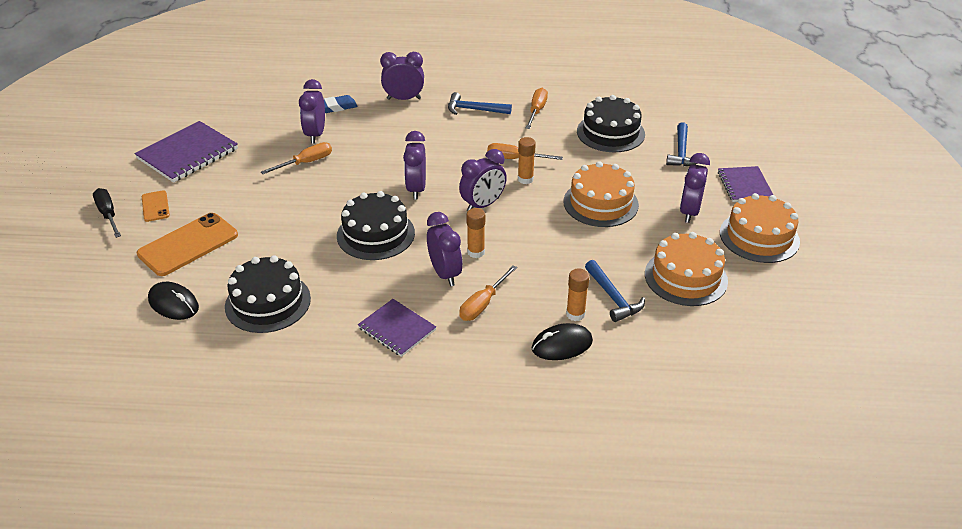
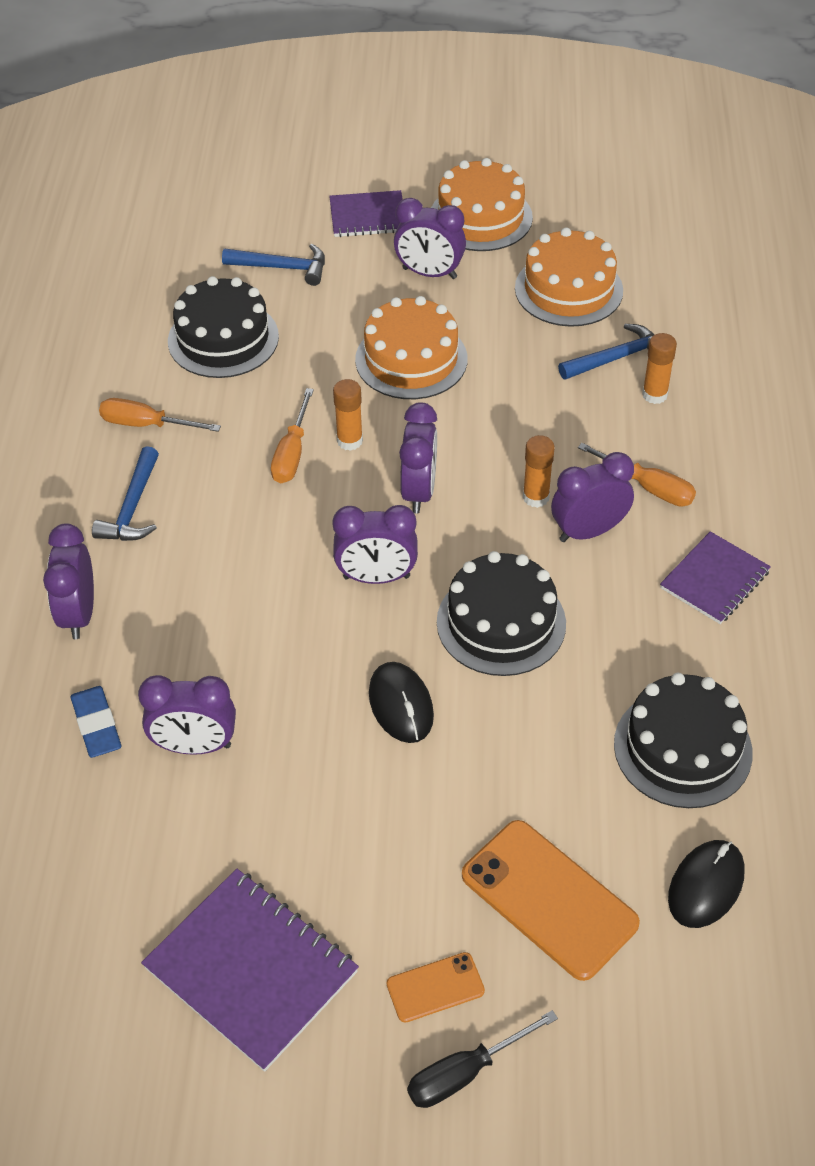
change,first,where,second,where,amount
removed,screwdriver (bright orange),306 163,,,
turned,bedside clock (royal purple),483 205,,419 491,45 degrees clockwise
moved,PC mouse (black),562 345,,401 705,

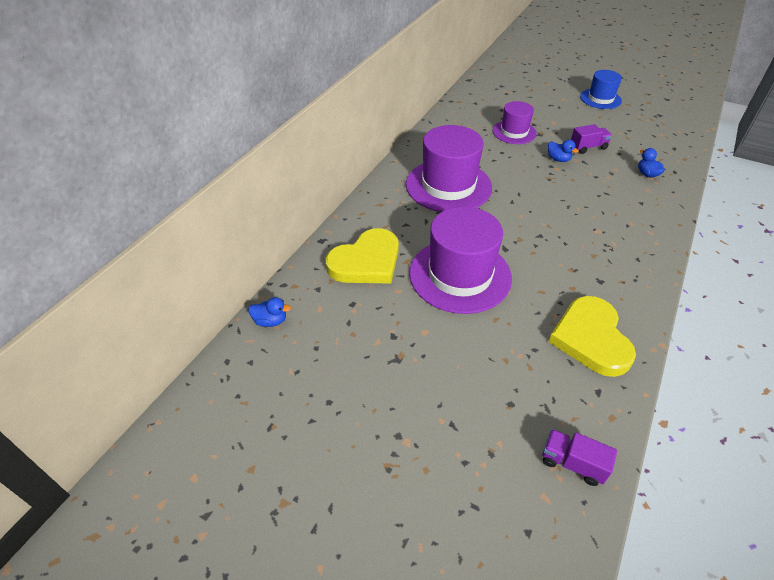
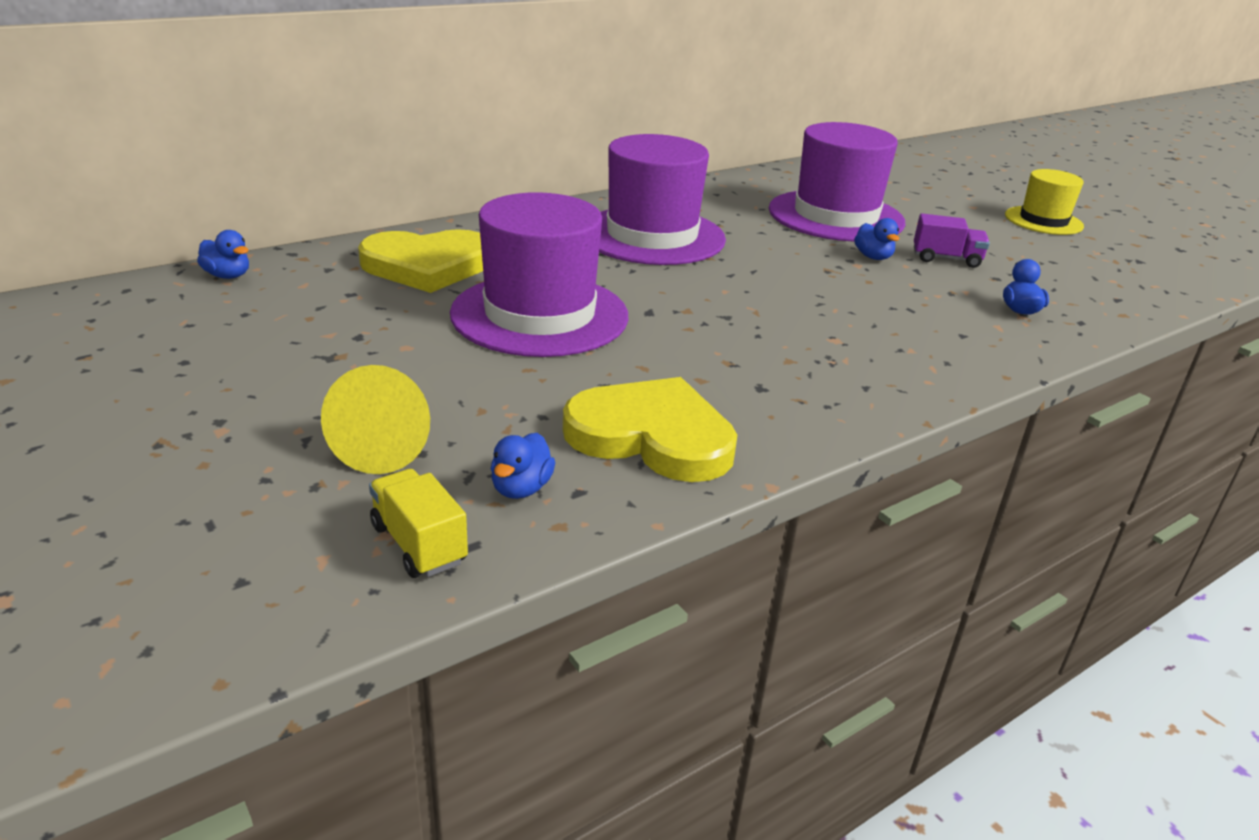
change,first,where,second,where,amount
resized,tall hat (royal purple),514 132,,836 216,x1.76
recoloured,truck (royal purple),572 463,truck (golden),419 544,
turned,love heart (golden),591 338,,652 436,90 degrees clockwise
recoloured,tall hat (blue),600 99,tall hat (golden),1043 221,
added,,,cone shape (golden),385 448,
added,,,duck (blue),521 488,

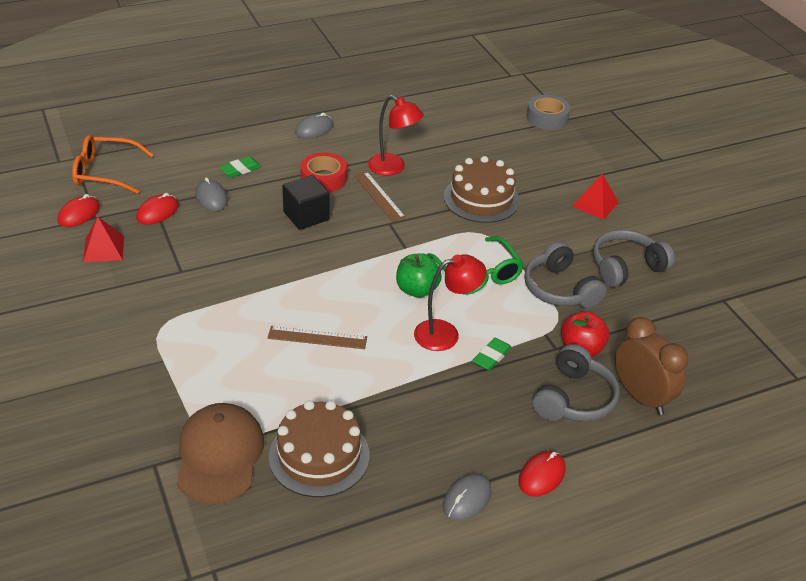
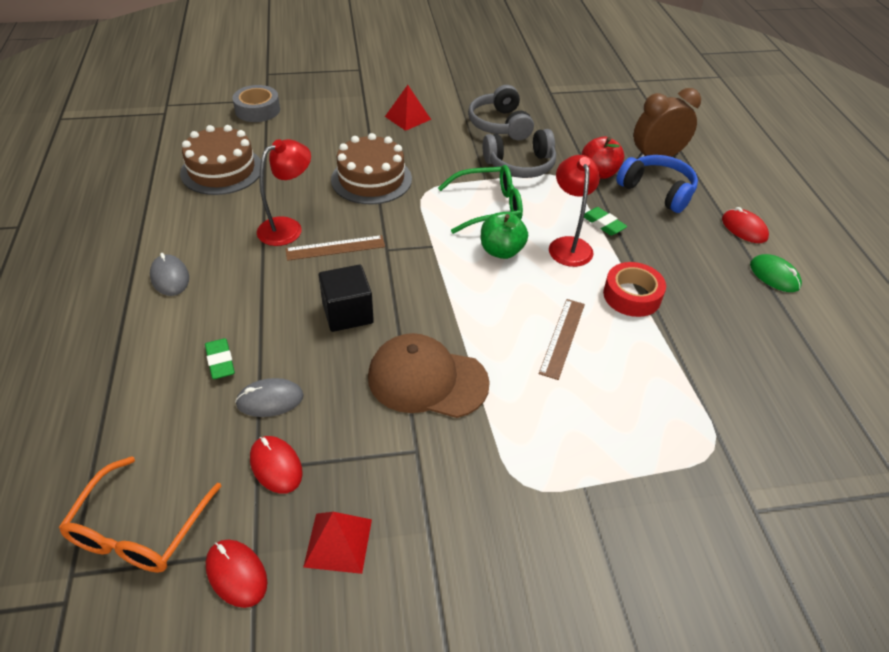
change,first,where,second,where,amount
moved,peaked cap (dark brown),219 455,,427 380,
moved,cake (dark brown),319 456,,222 170,
moved,sticky tape (crimson),323 178,,632 296,
recoloured,PC mouse (grey),467 499,PC mouse (green),774 276,
recoloured,over-ear headphones (grey),573 398,over-ear headphones (blue),657 191,

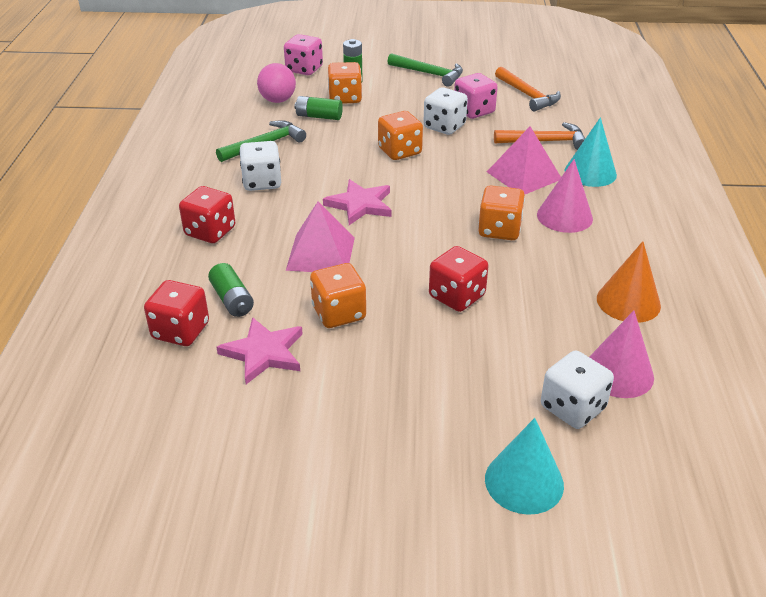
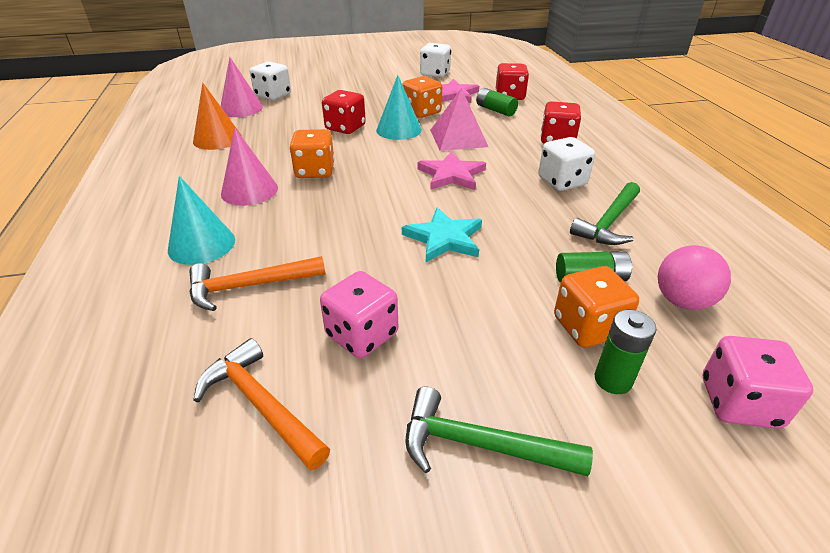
change,first,where,second,where,amount
replaced,dice (bright orange),399 151,star shape (aqua),444 238,
moved,dice (white),444 126,,435 73,
moved,cone shape (aqua),524 481,,398 130,
removed,pyramid shape (rose-pink),524 175,,,

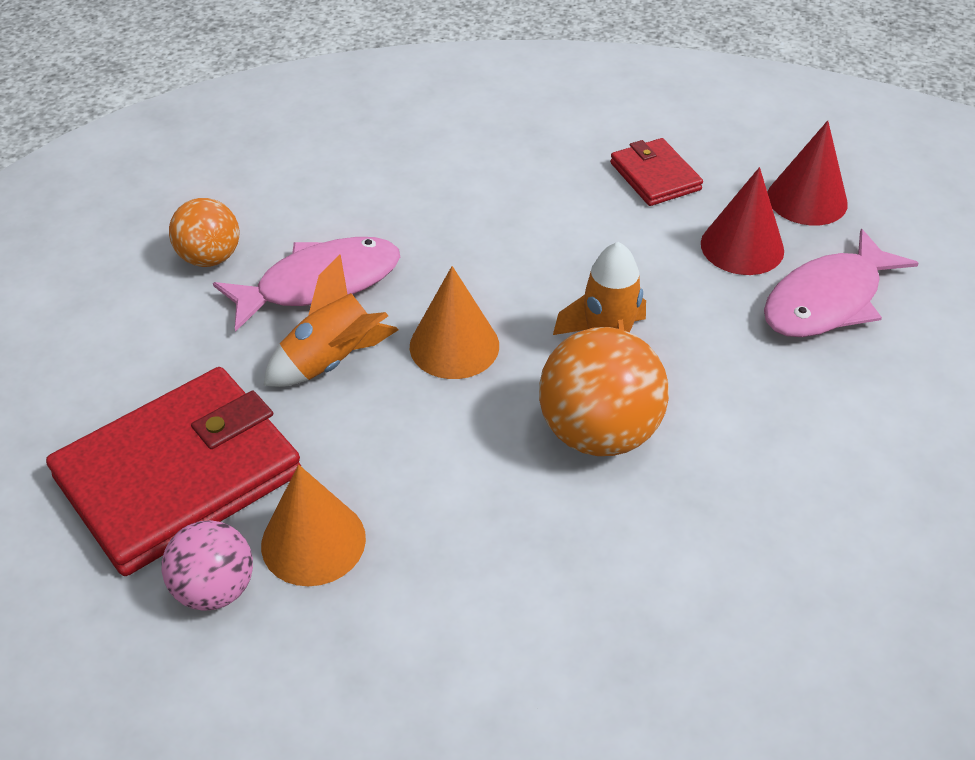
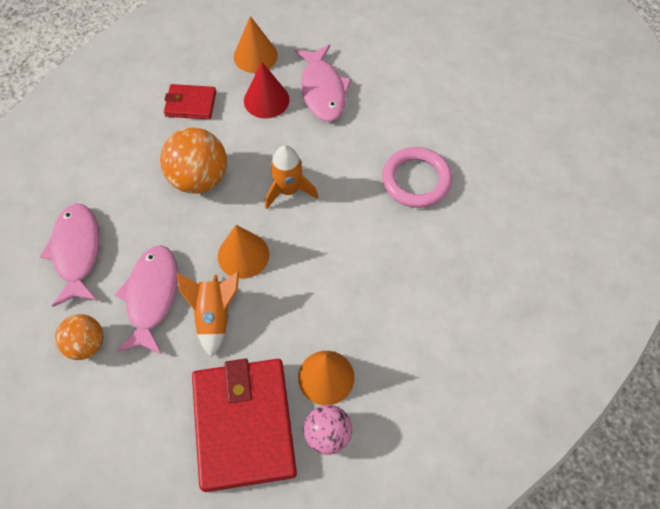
change,first,where,second,where,amount
moved,sphere (bright orange),598 433,,199 179,
recoloured,cone shape (crimson),807 199,cone shape (bright orange),255 56,
added,,,toy fish (rose-pink),77 252,
added,,,torus (rose-pink),416 180,

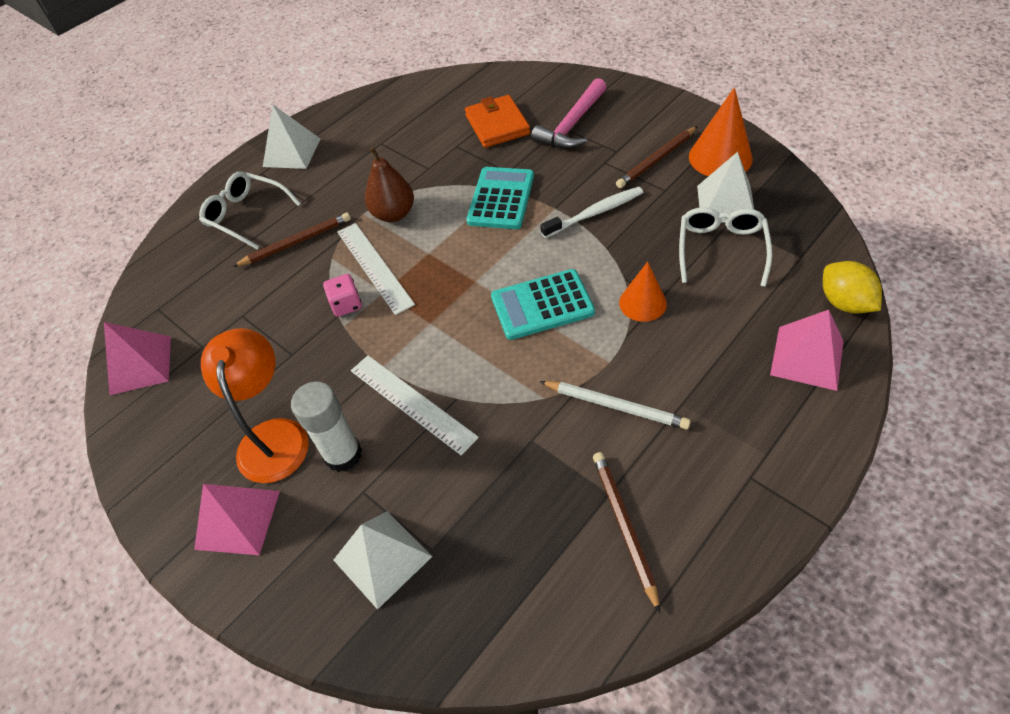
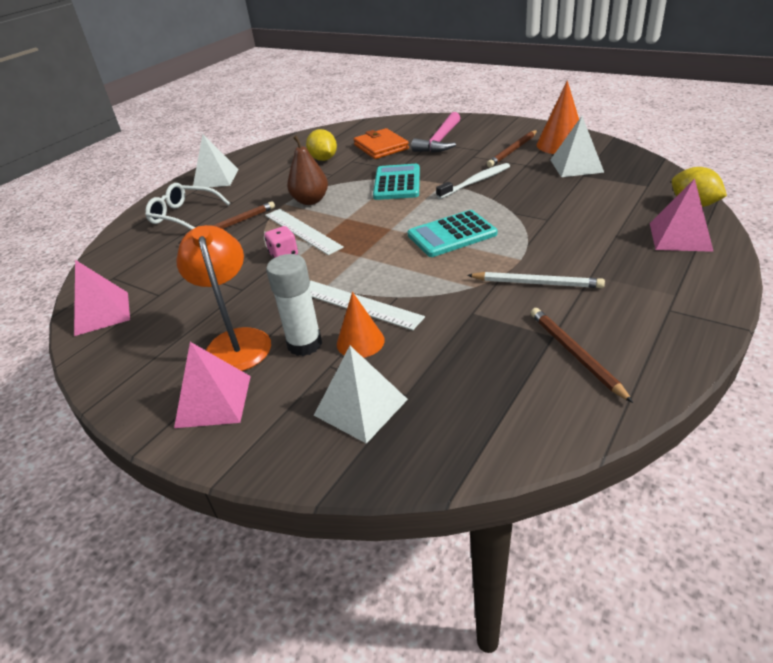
change,first,where,second,where,amount
moved,cone shape (bright orange),642 303,,360 342,
removed,glasses (white),721 250,,,
added,,,citrus fruit (golden),323 159,

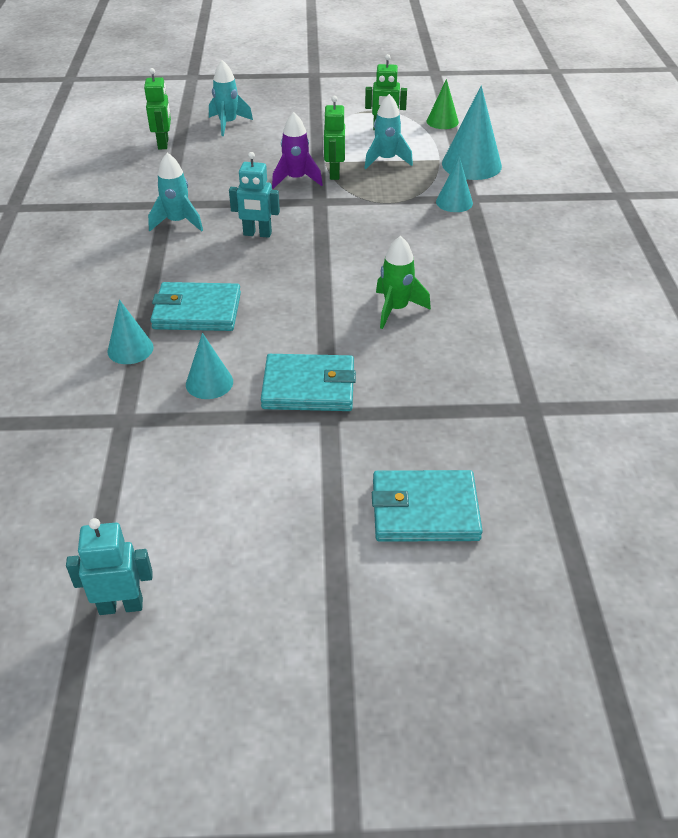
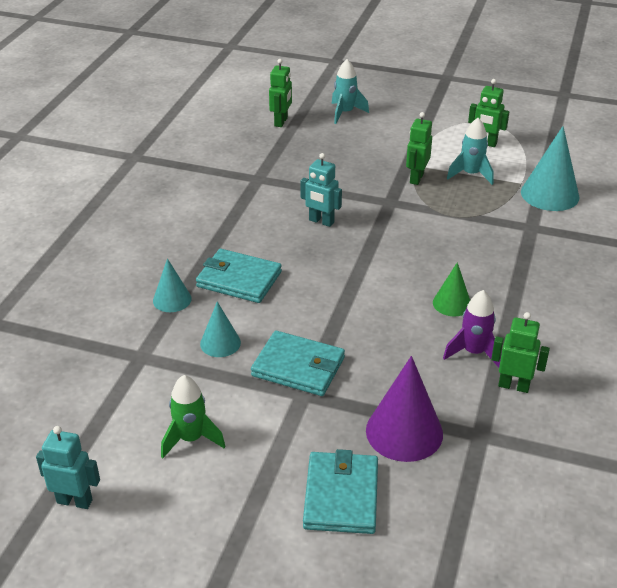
change,first,where,second,where,amount
removed,rocket (aqua),177 222,,,
moved,rocket (royal purple),296 179,,473 352,
turned,billfold (aqua),424 510,,341 495,75 degrees clockwise
moved,rocket (green),396 309,,191 439,
moved,cone shape (green),442 121,,452 303,
removed,cone shape (aqua),454 202,,,
added,,,cone shape (royal purple),404 432,
added,,,robot (green),513 386,

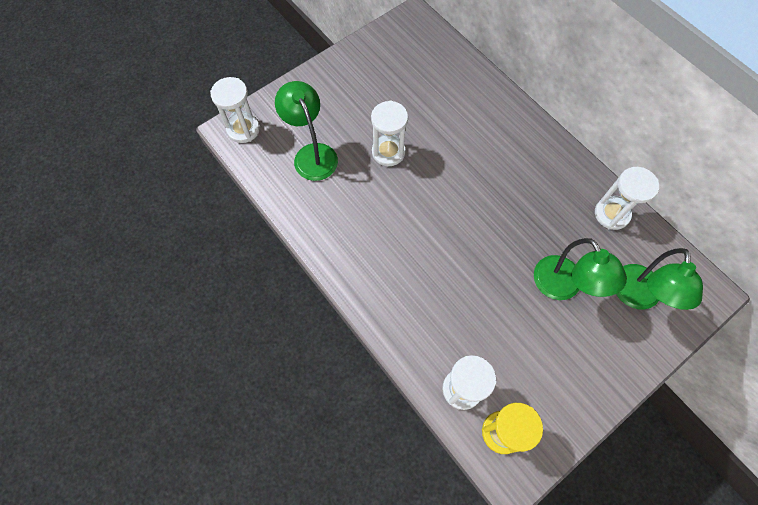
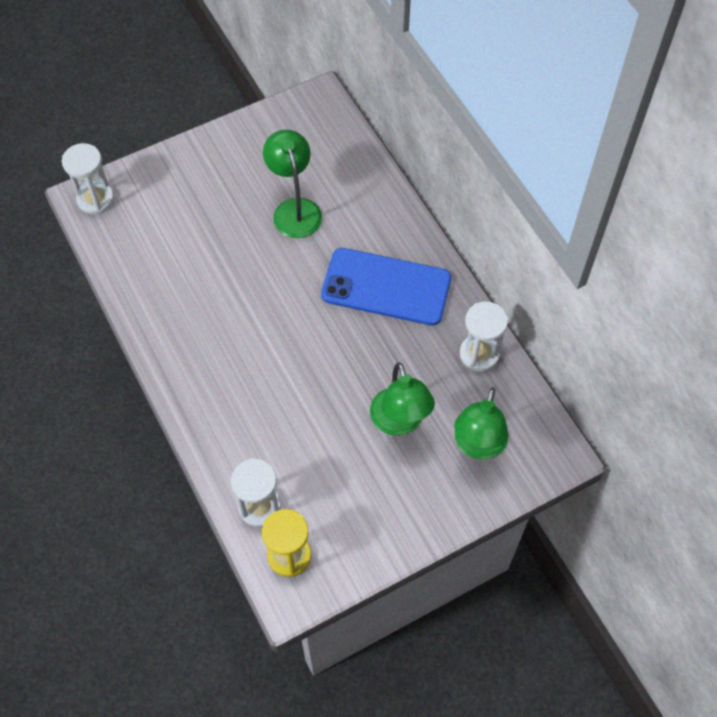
change,first,where,second,where,amount
moved,lamp (green),312 154,,294 209,
removed,hourglass (white),388 152,,,
added,,,phone (blue),386 287,

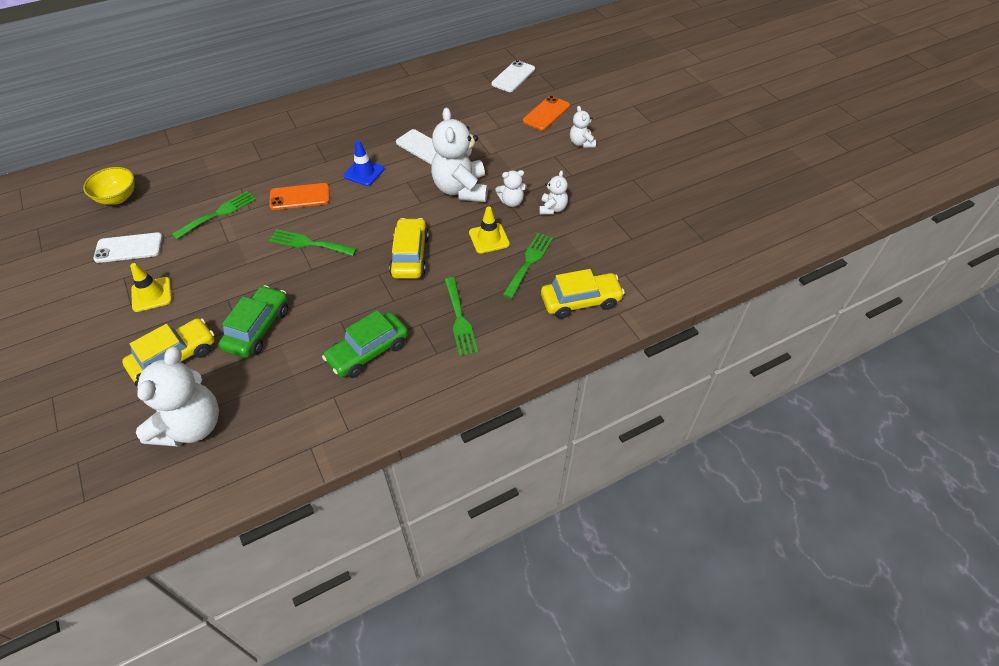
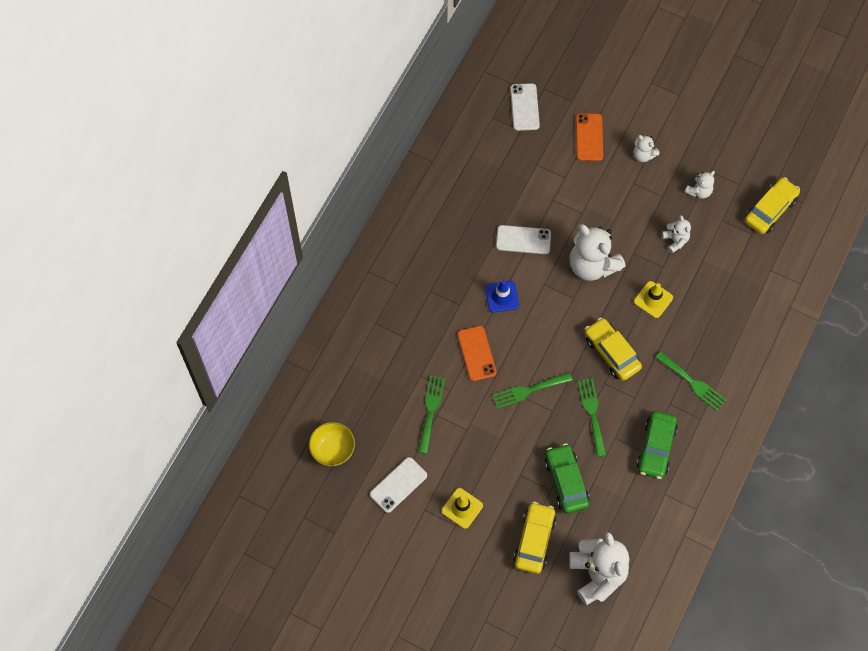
change,first,where,second,where,amount
turned,phone (bright orange),300 197,,476 353,60 degrees counterclockwise
moved,teddy (white),511 202,,699 191,
moved,dinner fork (green),529 262,,592 413,
moved,toy car (golden),580 301,,770 210,

